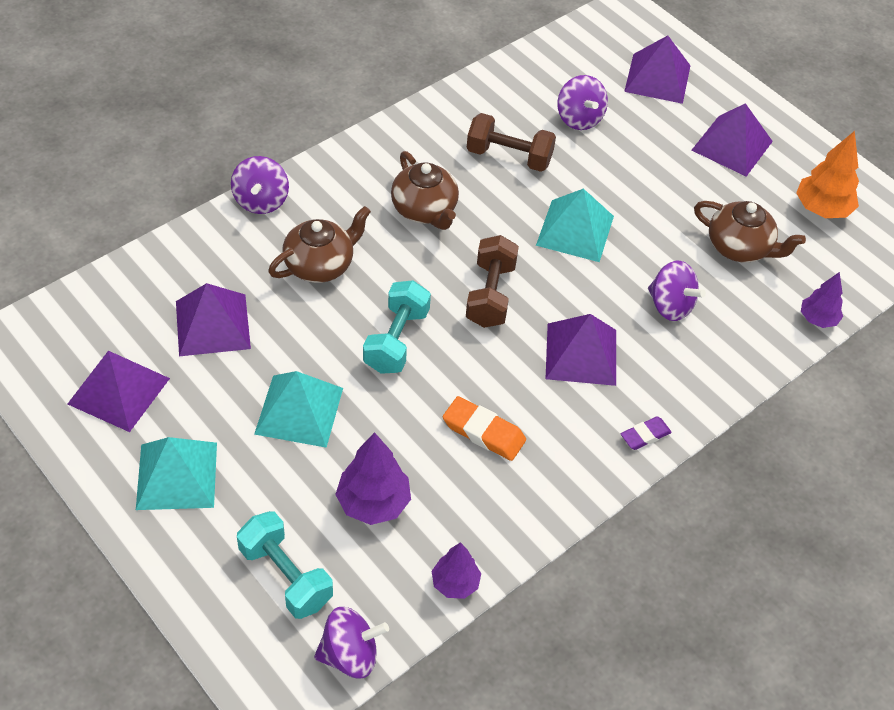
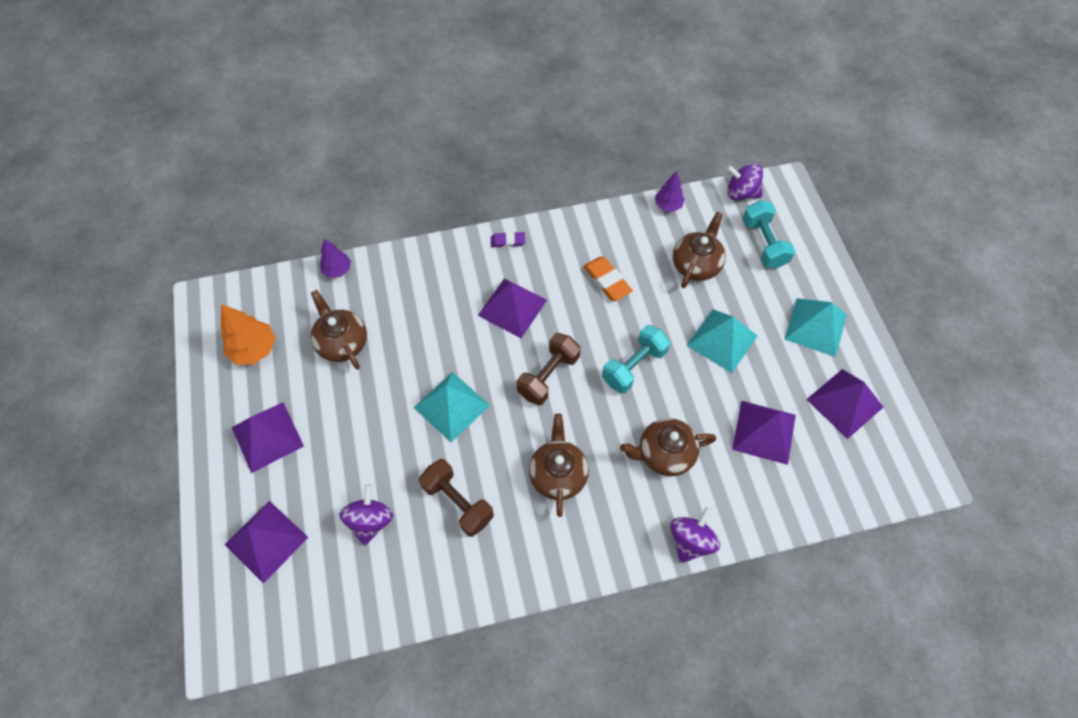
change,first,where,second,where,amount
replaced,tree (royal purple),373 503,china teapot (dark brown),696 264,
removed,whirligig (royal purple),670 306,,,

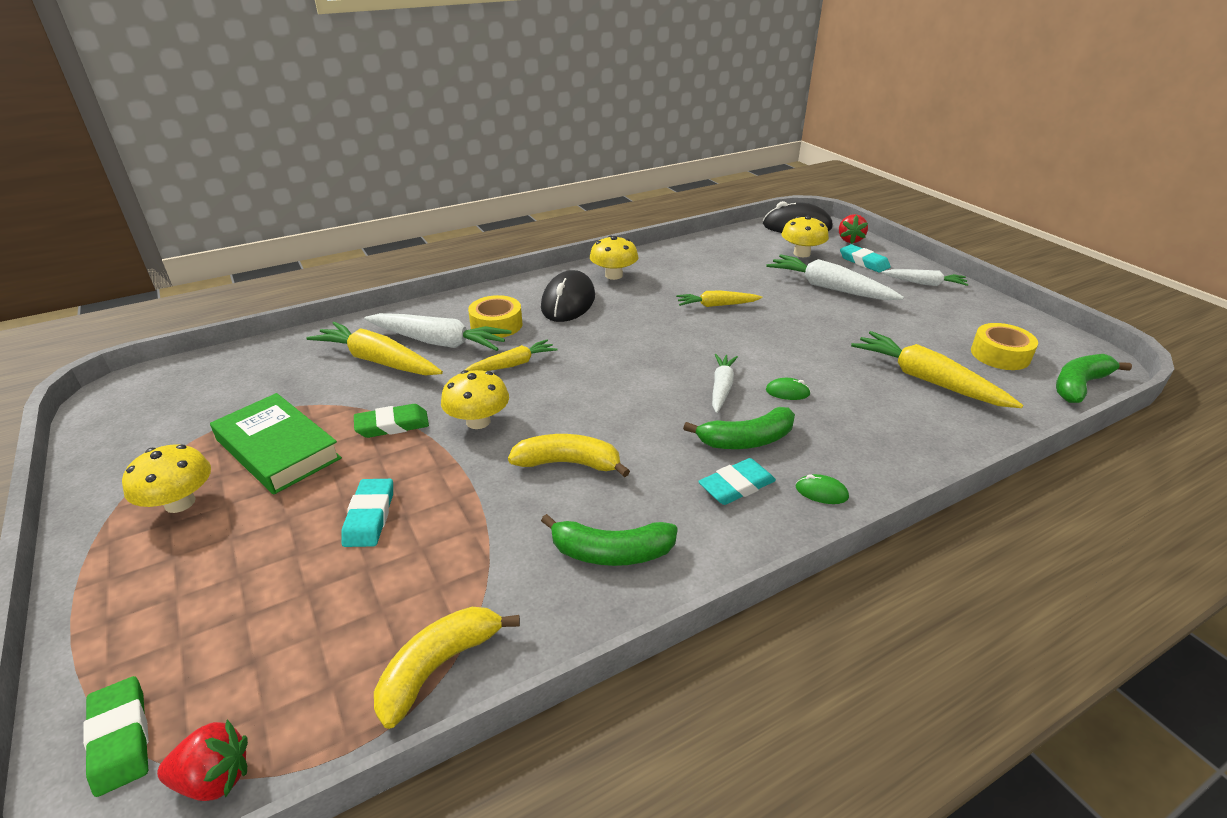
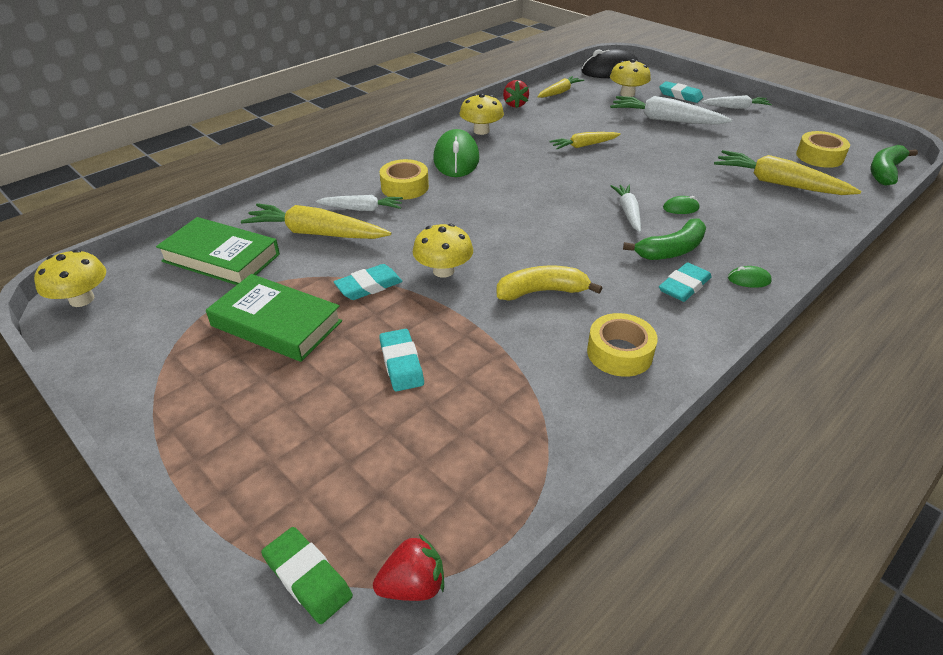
change,first,where,second,where,amount
moved,toadstool (golden),180 503,,82 299,
recoloured,eraser (green),392 425,eraser (aqua),369 286,
resized,carrot (white),439 342,,362 209,x0.60
removed,toy banana (golden),438 667,,,
moved,carrot (golden),512 364,,559 92,
recoloured,PC mouse (black),568 302,PC mouse (green),456 159,
replaced,toy banana (green),611 552,sticky tape (golden),619 353,
moved,strawberry (crimson),850 240,,515 104,
added,,,book (green),221 258,

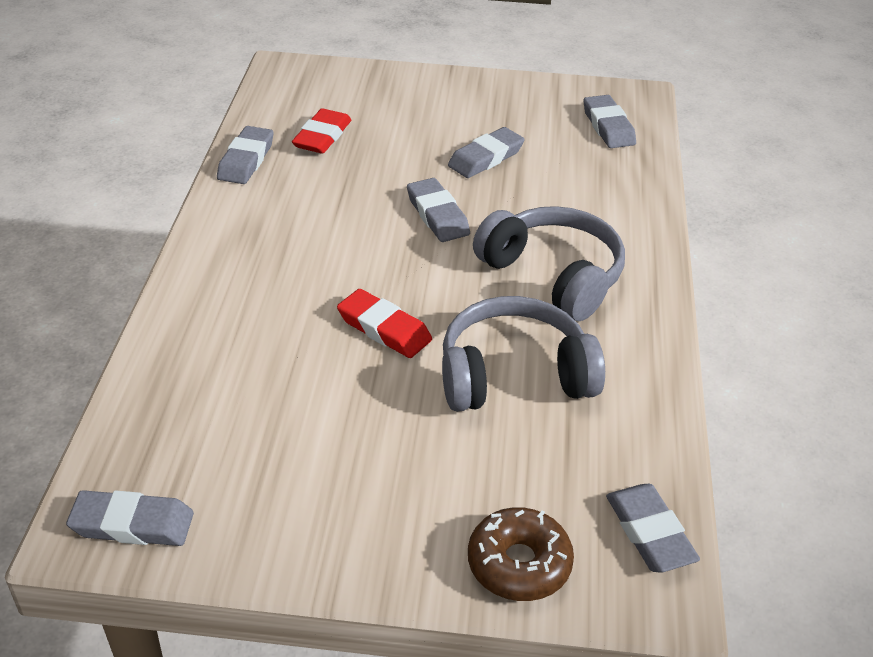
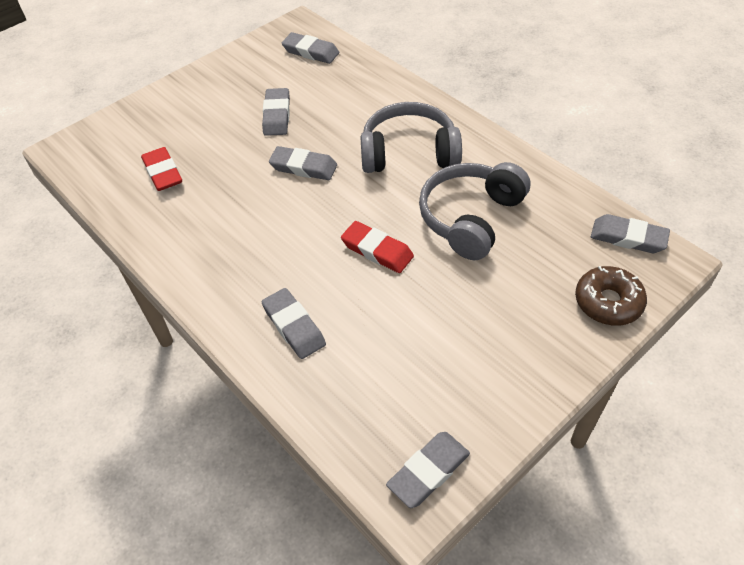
change,first,where,second,where,amount
moved,eraser (grey),246 160,,294 326,
turned,eraser (crimson),384 329,,377 250,45 degrees clockwise

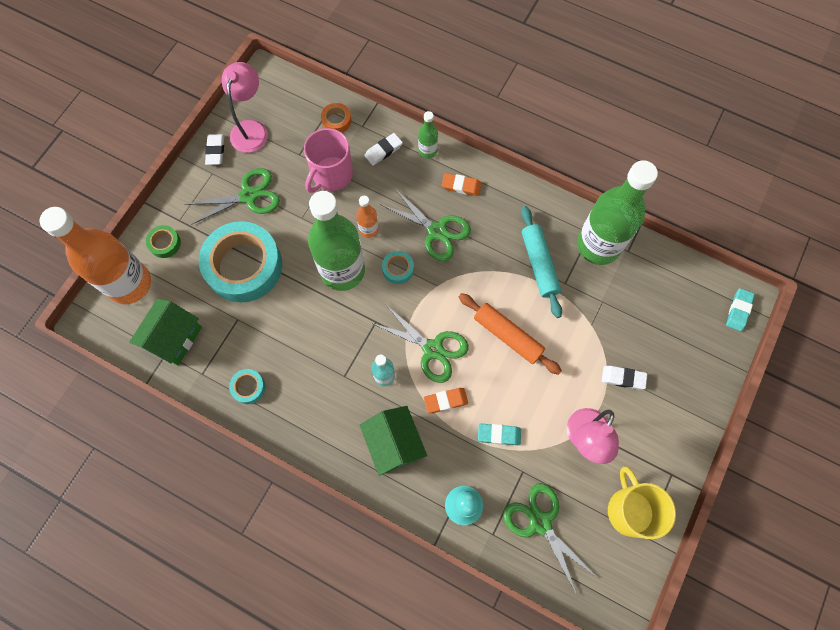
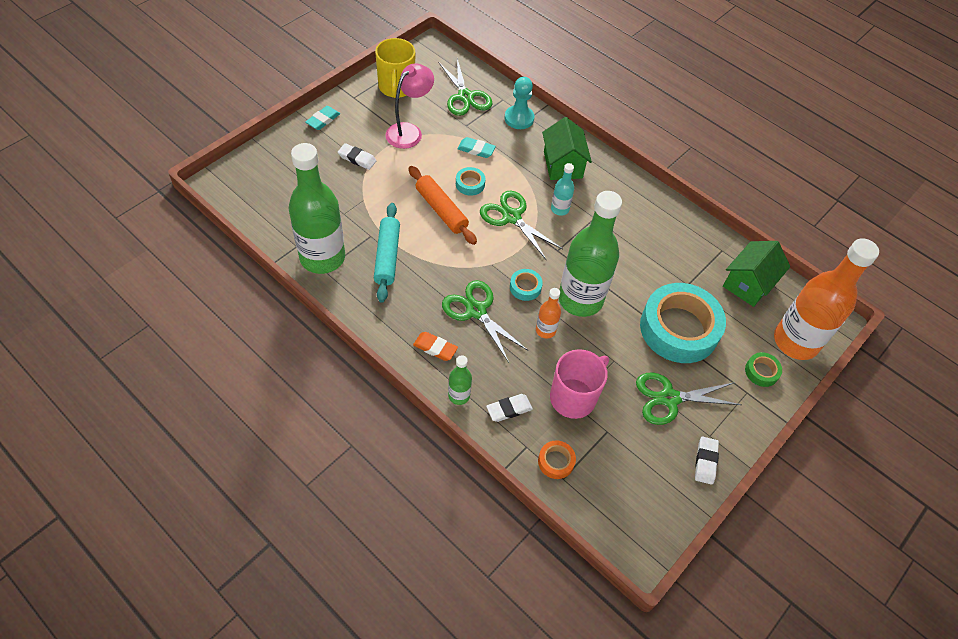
change,first,where,second,where,amount
removed,lamp (rose-pink),251 129,,,
moved,sticky tape (aqua),248 387,,470 184,
removed,eraser (bright orange),445 401,,,
moved,eraser (aqua),738 310,,323 120,

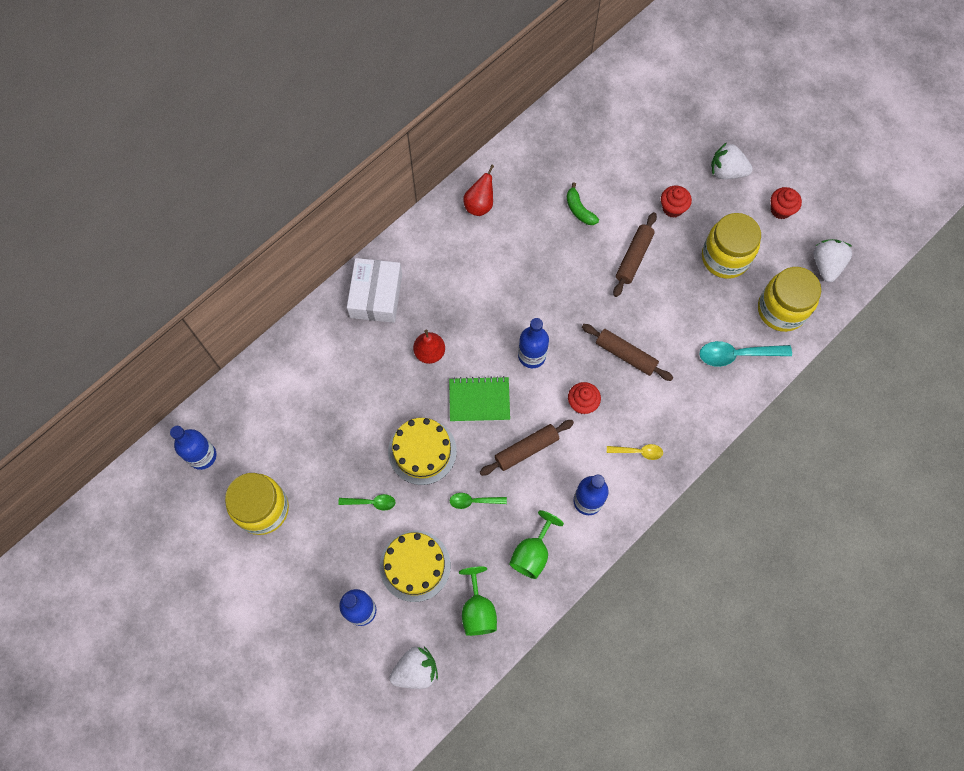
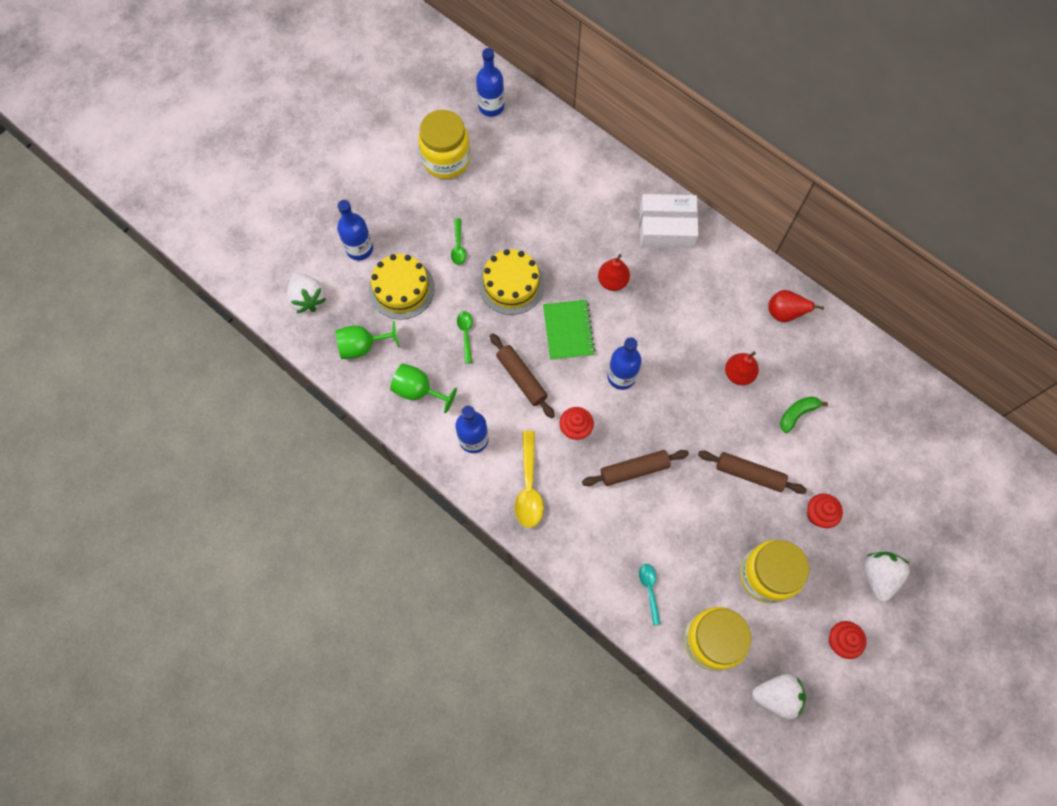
change,first,where,second,where,amount
turned,dough roller (dark brown),626 355,,634 470,45 degrees clockwise
resized,tablespoon (golden),638 452,,529 487,x1.72
resized,tablespoon (aqua),737 355,,649 589,x0.58
added,,,pear (crimson),738 374,

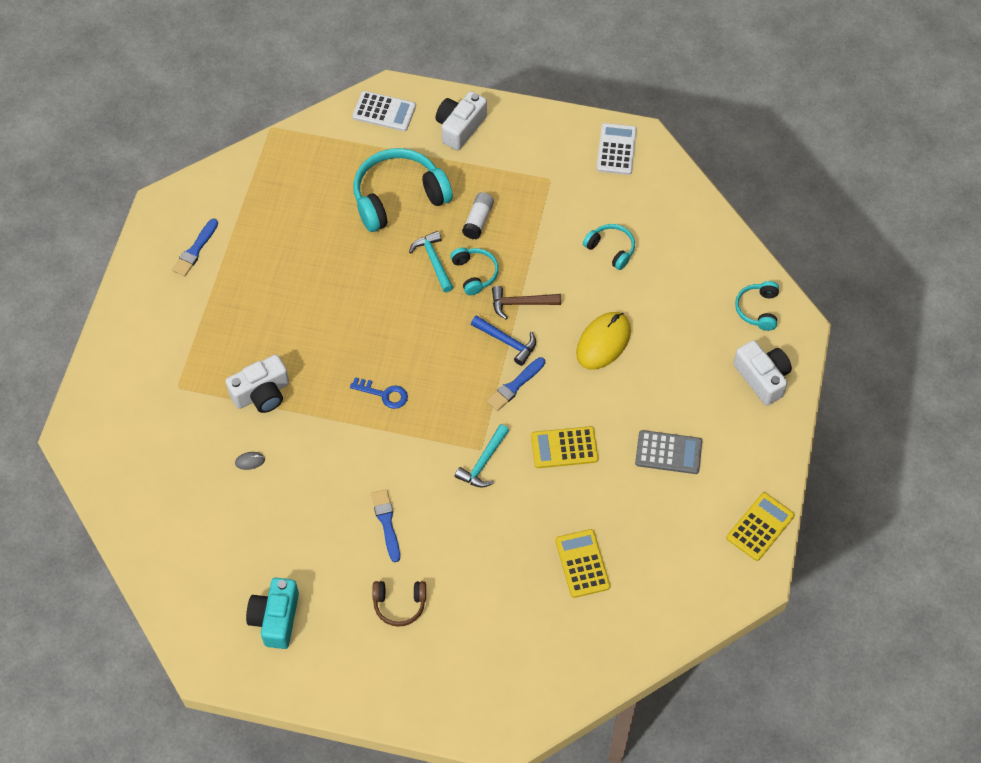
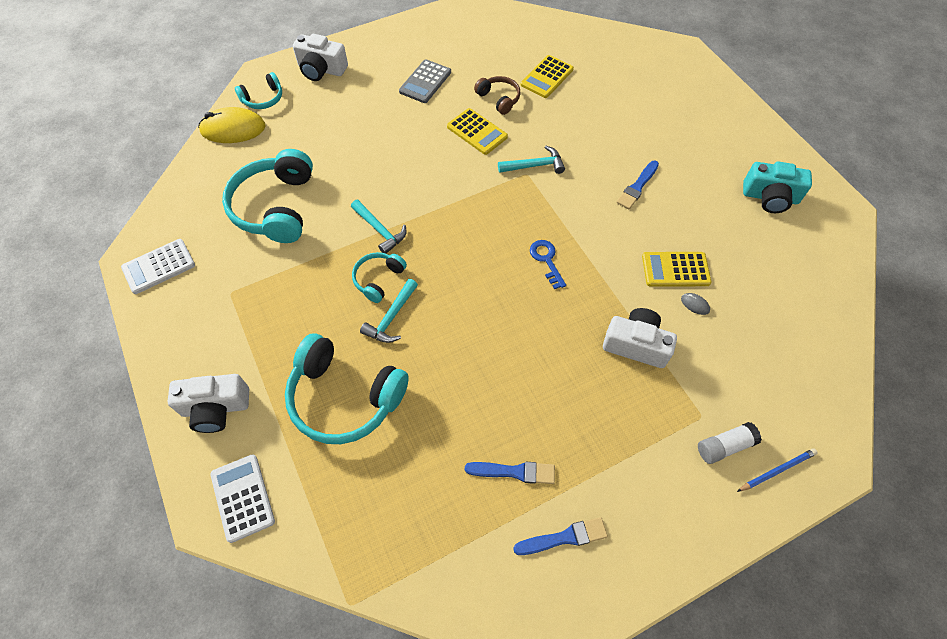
change,first,where,second,where,amount
turned,compact camera (aqua),276 618,,770 197,45 degrees clockwise
moved,over-ear headphones (dark brown),399 604,,499 99,
moved,stick of glue (white),478 220,,724 446,
removed,carpenter's hammer (blue),507 342,,,
moved,paintbrush (blue),515 386,,514 472,
recoloured,carpenter's hammer (dark brown),521 303,carpenter's hammer (aqua),380 230,
moved,PC mouse (golden),603 342,,233 129,
resized,over-ear headphones (aqua),611 249,,276 207,x1.95
turned,calculator (grey),668 452,,425 82,120 degrees counterclockwise
moved,calculator (golden),760 527,,675 270,
turned,compact camera (white),762 378,,321 69,90 degrees counterclockwise
added,,,pencil (blue),777 470,

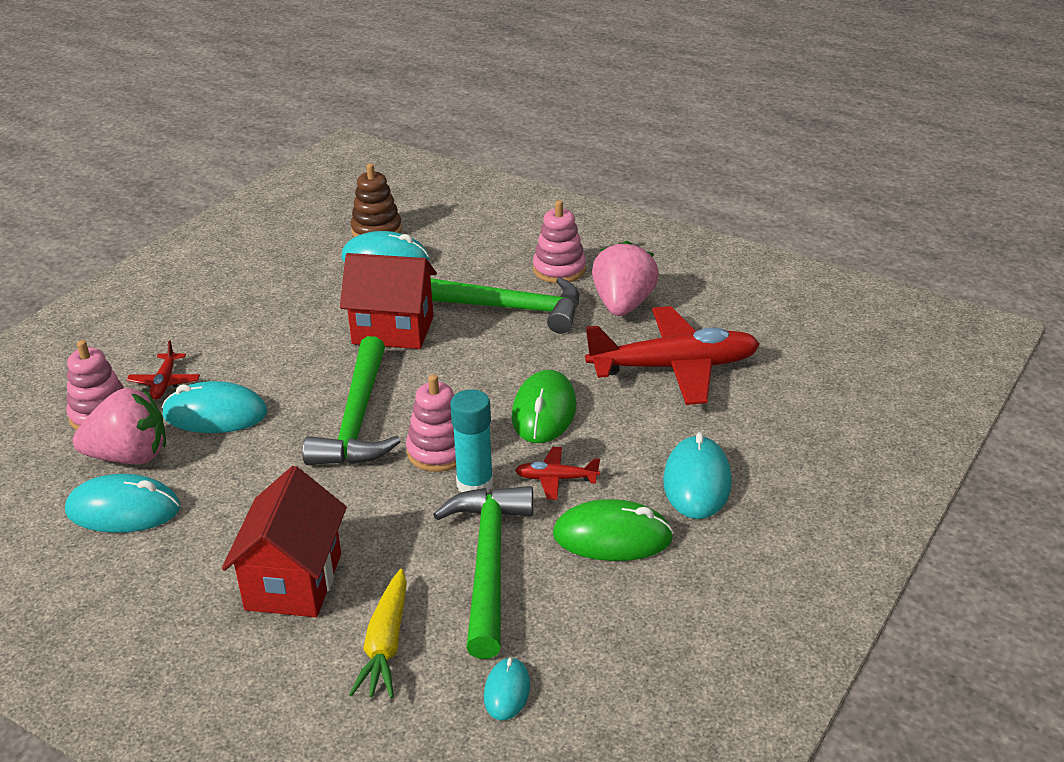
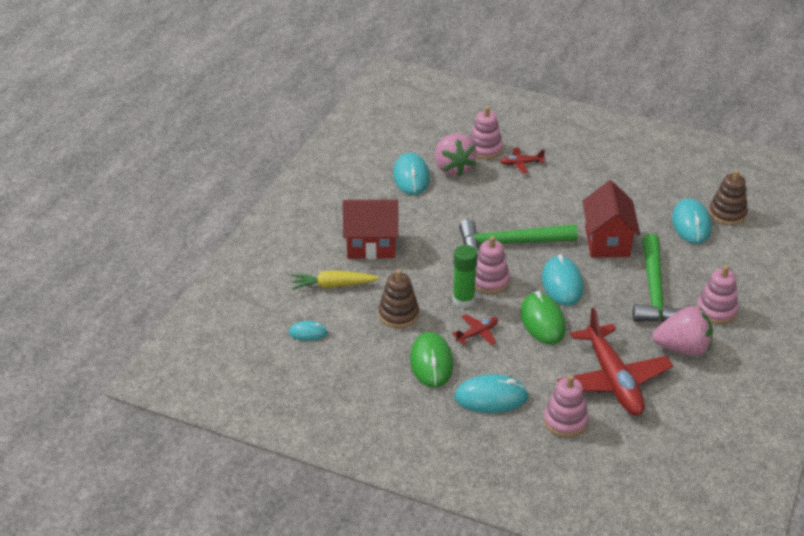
change,first,where,second,where,amount
moved,PC mouse (aqua),215 414,,562 283,
replaced,carpenter's hammer (green),489 563,stacking toy (dark brown),398 314,
recoloured,stick of glue (aqua),475 484,stick of glue (green),463 300,
turned,PC mouse (green),544 411,,542 321,75 degrees clockwise
turned,toy plane (crimson),556 479,,477 333,60 degrees clockwise
added,,,stacking toy (rose-pink),565 421,

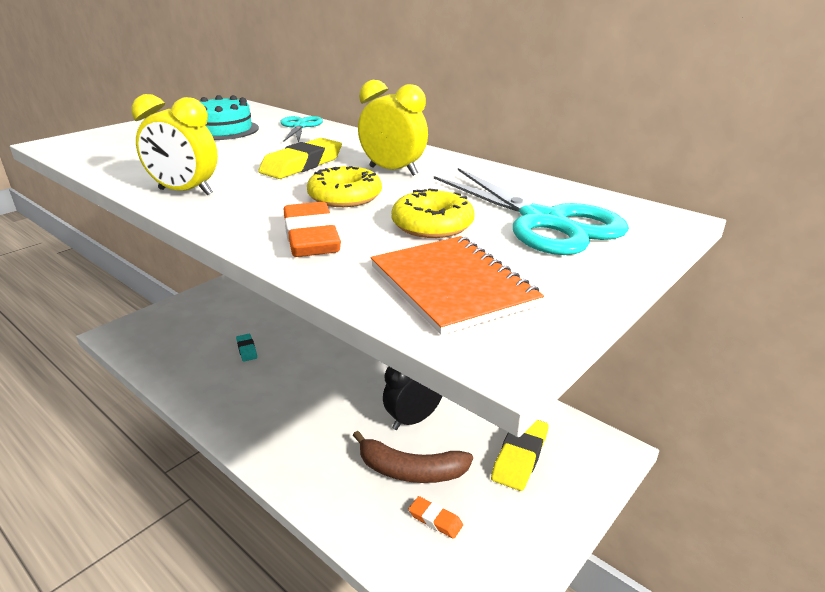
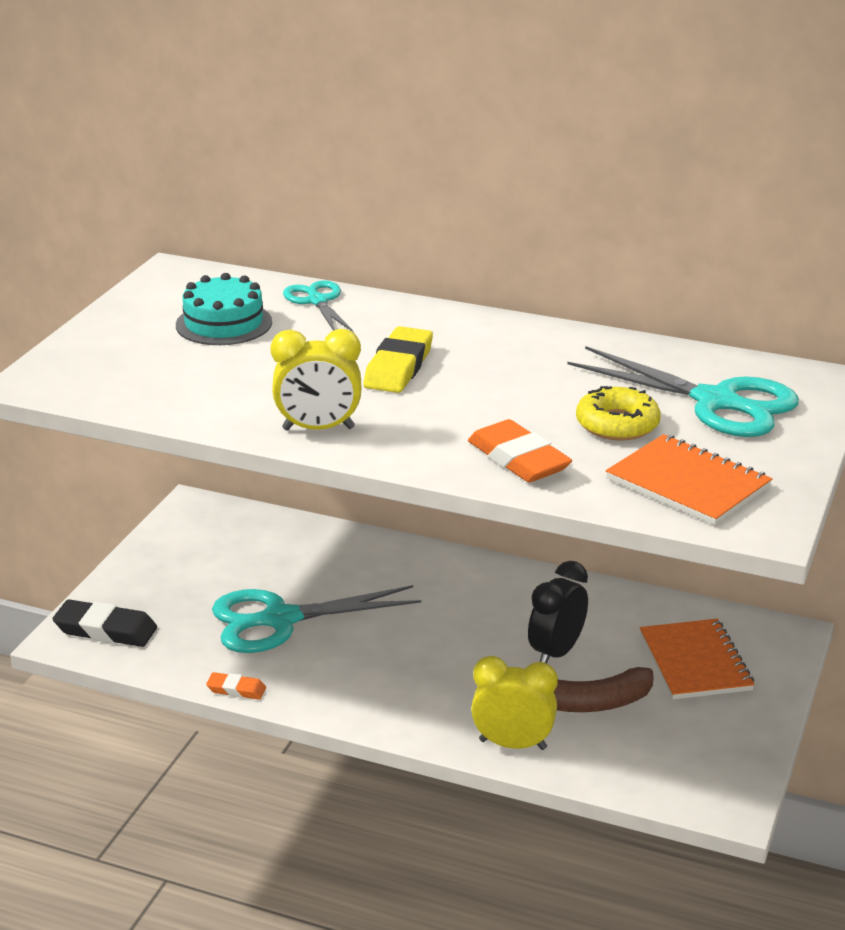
change,first,where,second,where,amount
replaced,eraser (aqua),247 350,scissors (aqua),280 619,
removed,doughnut (golden),345 197,,,
moved,bedside clock (golden),393 171,,512 744,
moved,eraser (bright orange),435 520,,236 689,
replaced,eraser (golden),520 456,exercise book (bright orange),695 662,
added,,,eraser (black),105 630,

